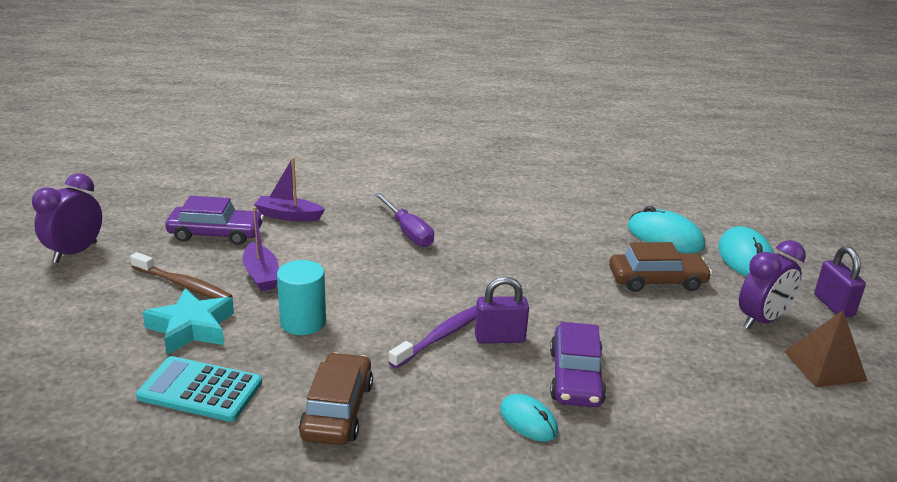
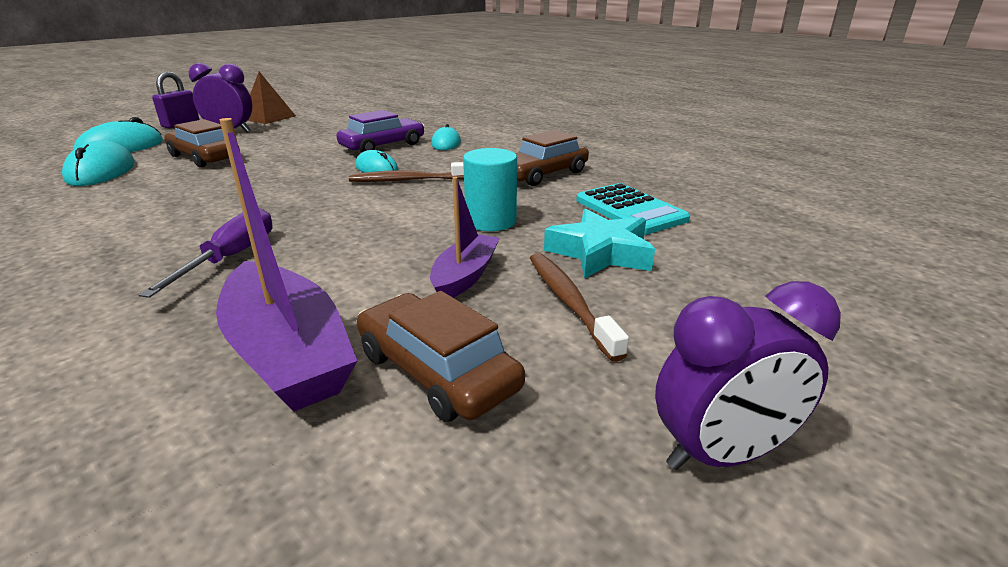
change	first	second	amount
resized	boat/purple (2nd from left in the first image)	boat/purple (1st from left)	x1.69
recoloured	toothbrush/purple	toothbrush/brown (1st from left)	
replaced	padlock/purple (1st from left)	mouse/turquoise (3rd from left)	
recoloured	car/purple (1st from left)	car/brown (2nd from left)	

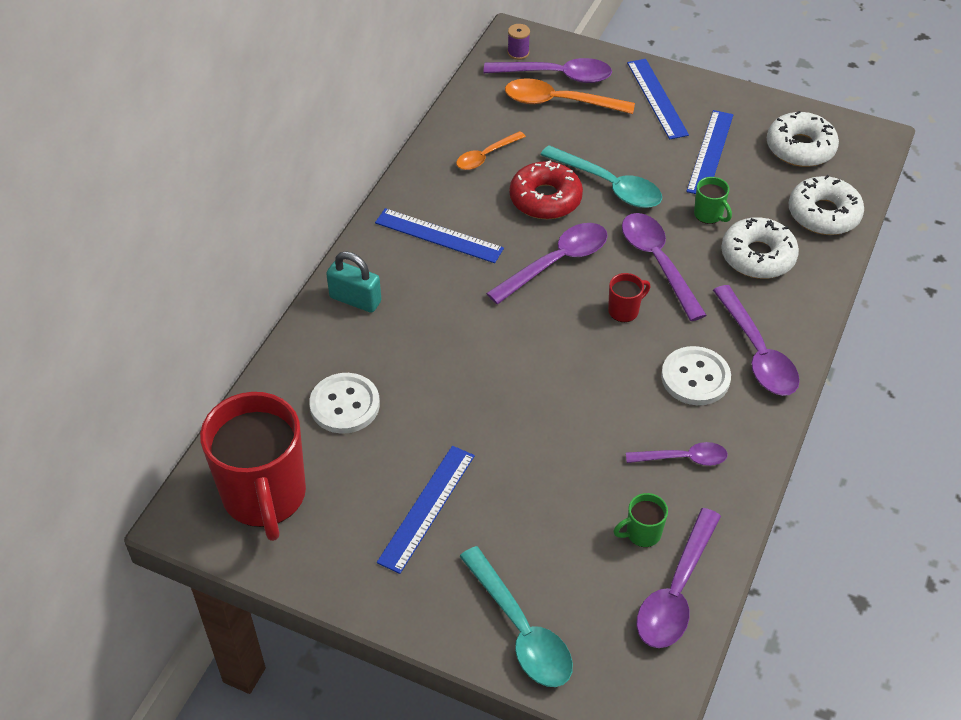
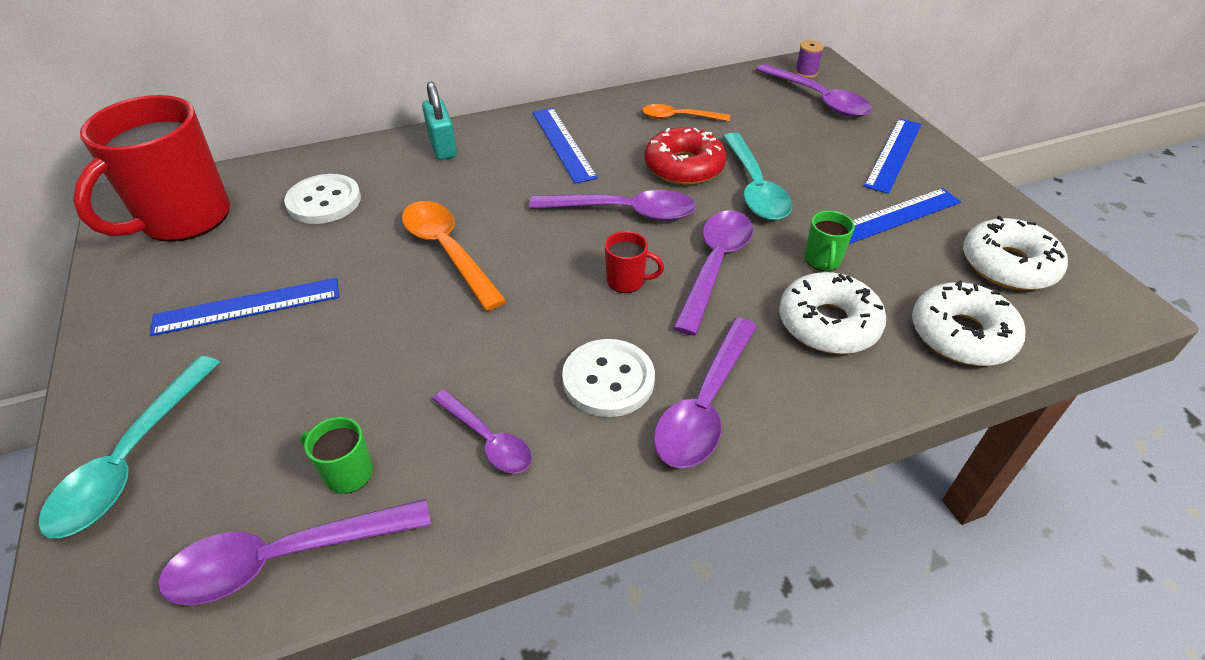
change	first	second	amount
moved	spoon/orange (2nd from left in the first image)	spoon/orange (1st from left)	

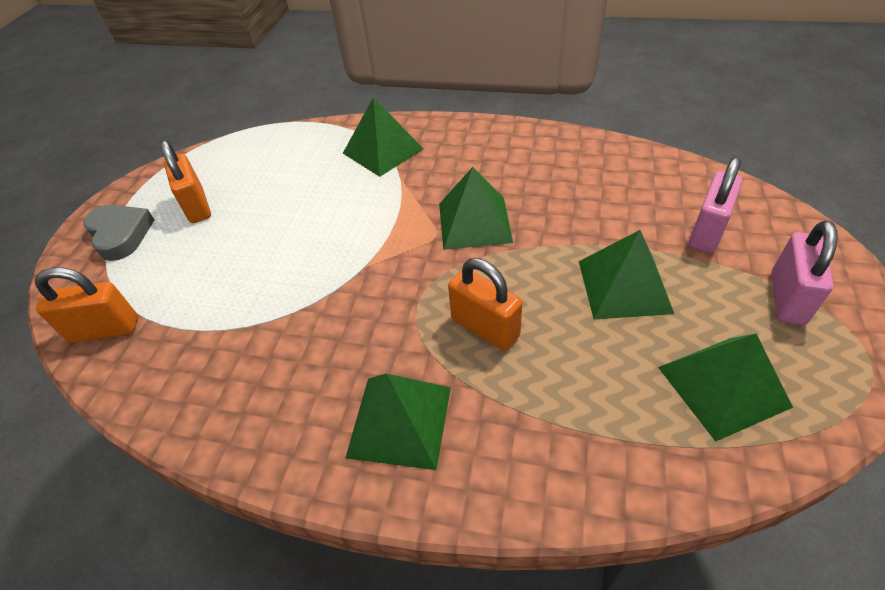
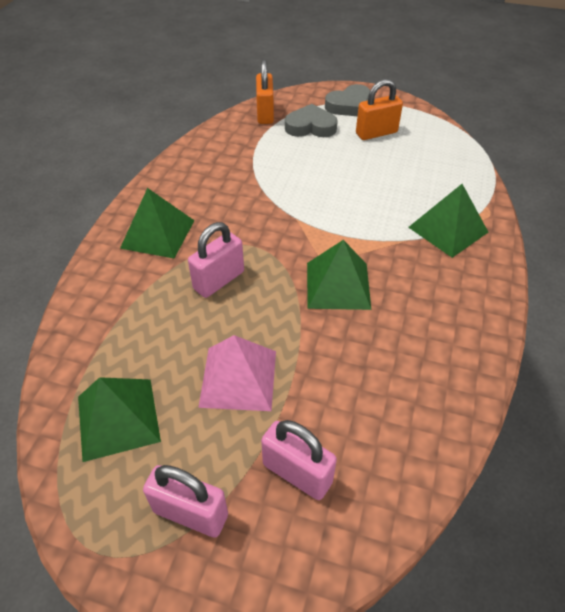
change	first	second	amount
recoloured	padlock/orange (3rd from left)	padlock/pink (2nd from left)	
recoloured	pyramid/green (4th from left)	pyramid/pink	
added		heart/grey (1st from left)	

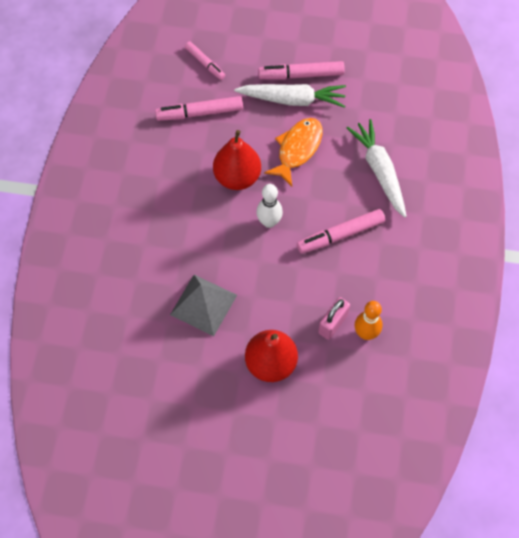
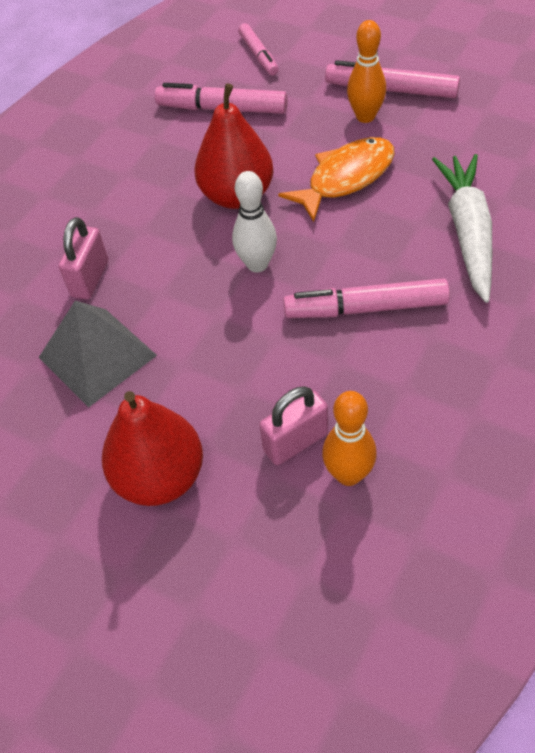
change	first	second	amount
added		padlock/pink (1st from left)	
replaced	carrot/white (1st from left)	bowling pin/orange (2nd from left)	

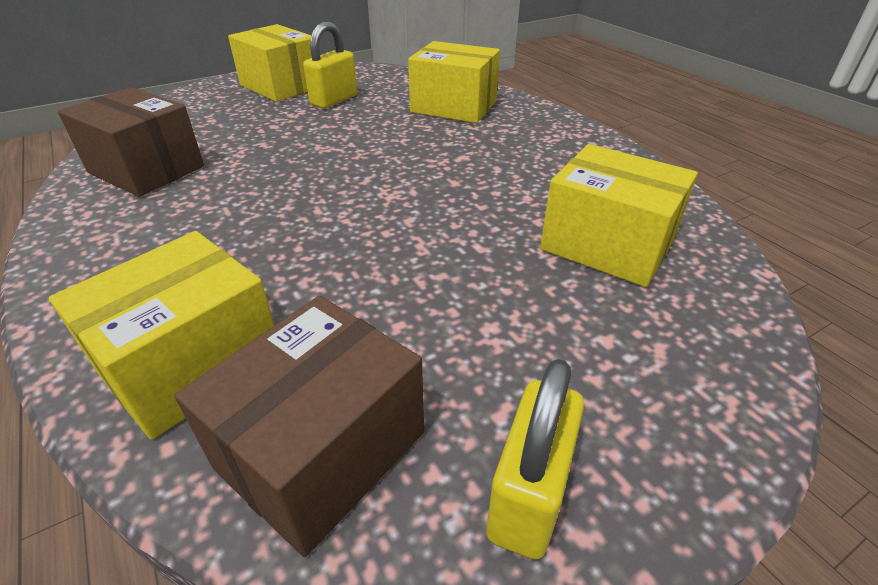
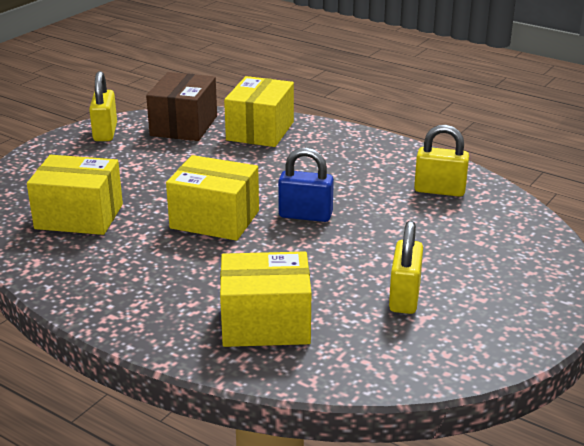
change	first	second	amount
moved	box/yellow (2nd from left)		
added		padlock/blue	
replaced	box/brown (1st from left)	padlock/yellow (3rd from left)	

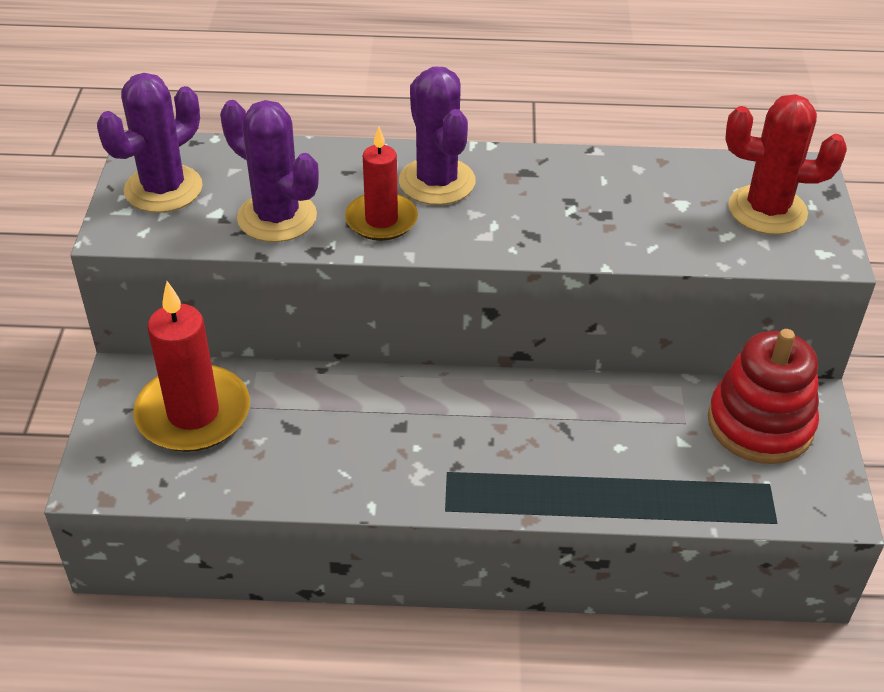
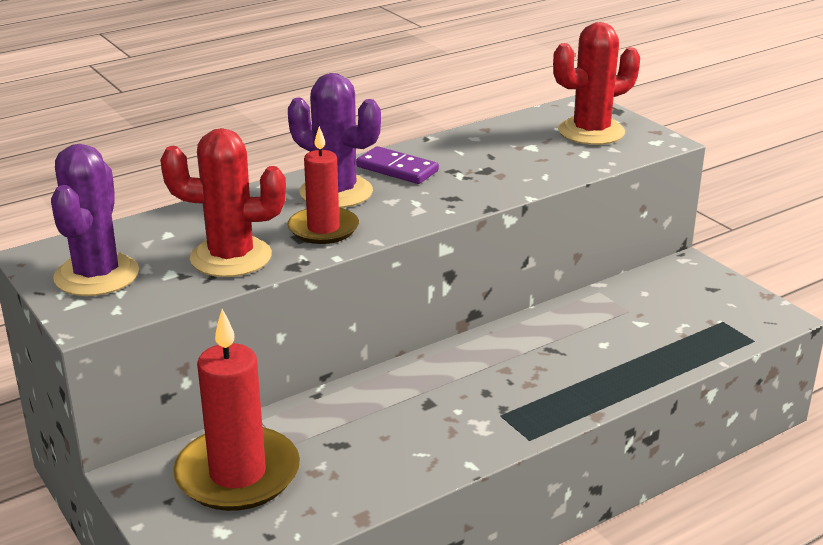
change	first	second	amount
recoloured	cactus/purple (2nd from left)	cactus/red (1st from left)	
added		domino/purple	
removed	stacking toy/red		

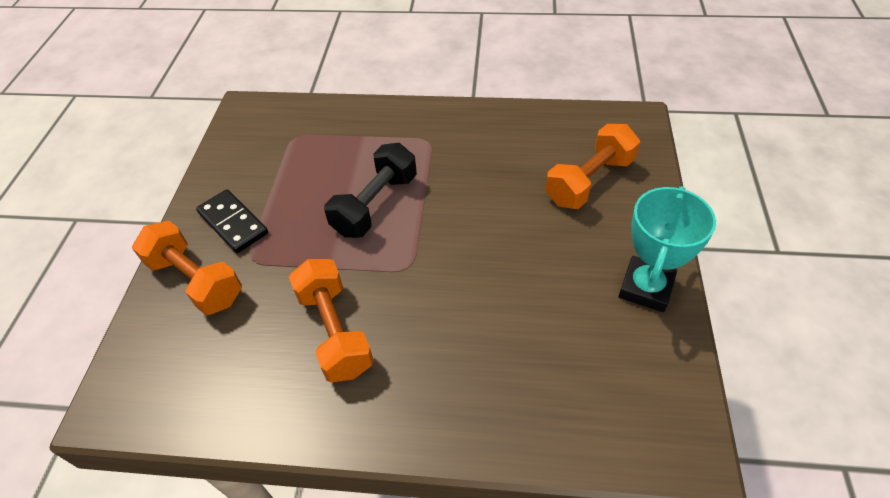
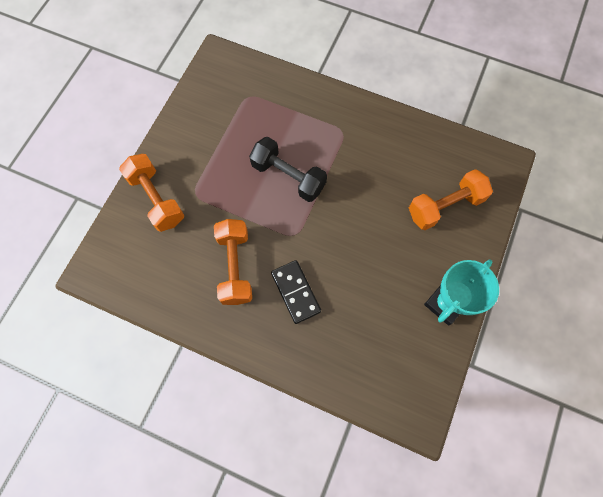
change	first	second	amount
turned	dumbbell/black		75 degrees clockwise
moved	domino/black		

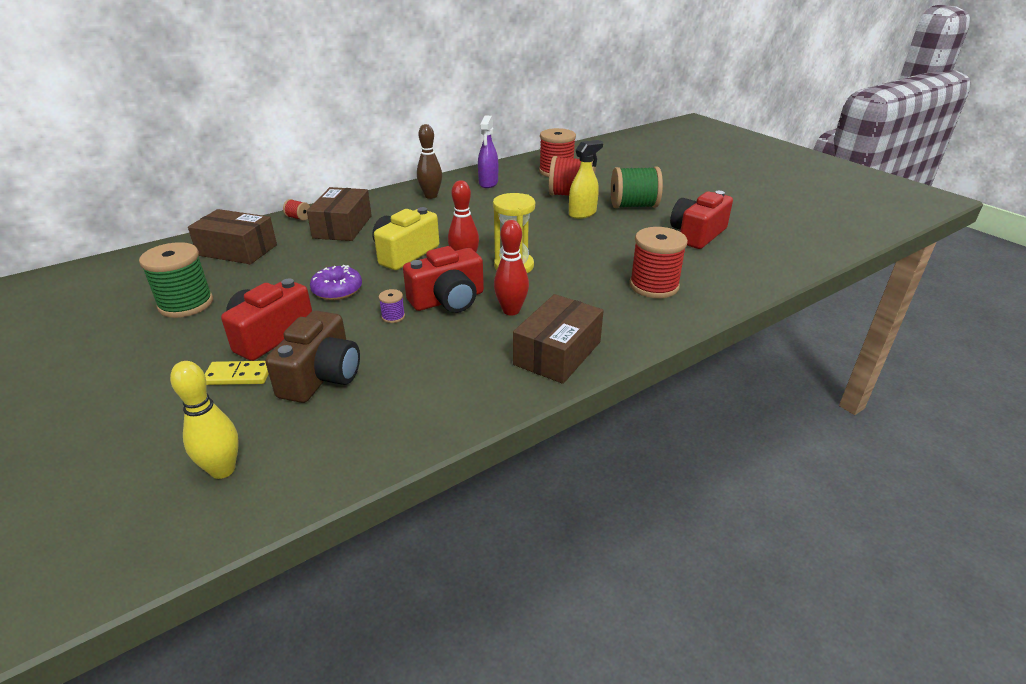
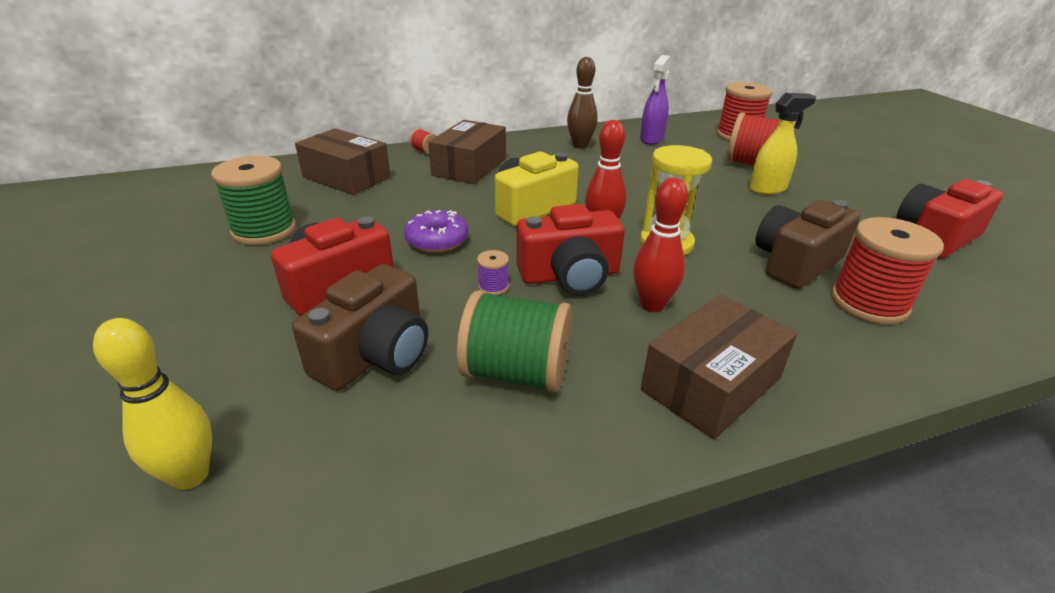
change	first	second	amount
moved	spool/green (2nd from left)		
added		camera/brown (2nd from left)	
removed	domino/yellow		

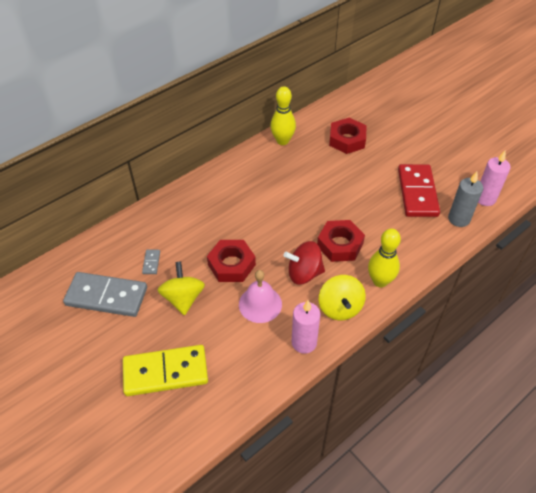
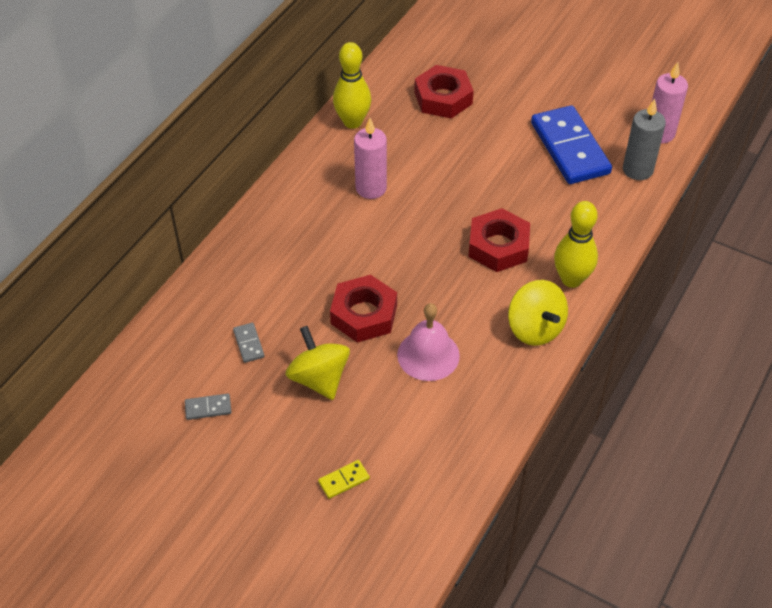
change	first	second	amount
resized	domino/grey (1st from left)		x0.40
resized	domino/yellow		x0.40
moved	candle/pink (1st from left)		
recoloured	domino/red	domino/blue	
removed	spinning top/red		

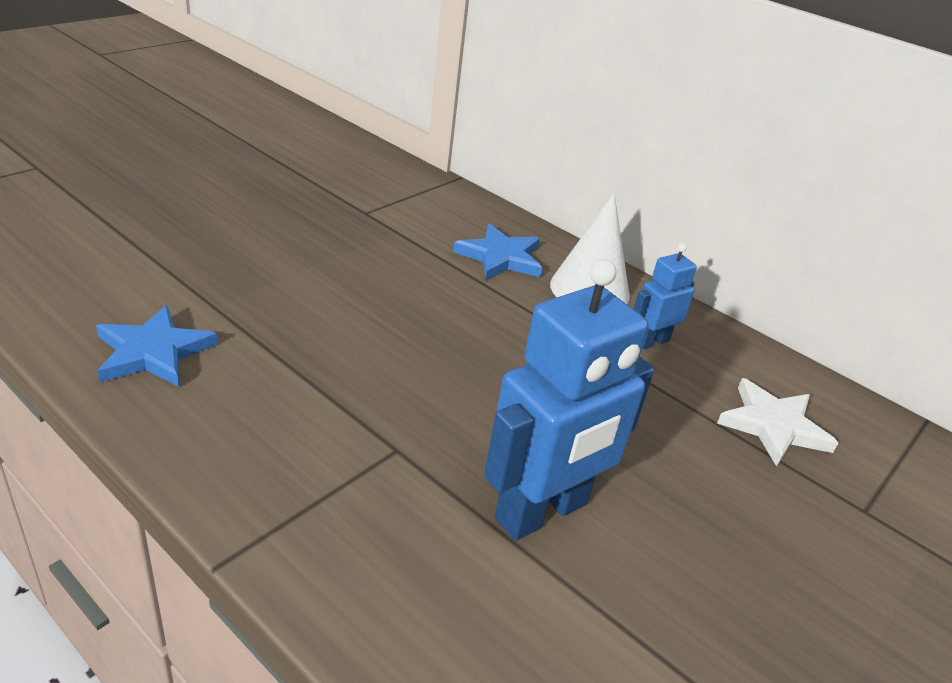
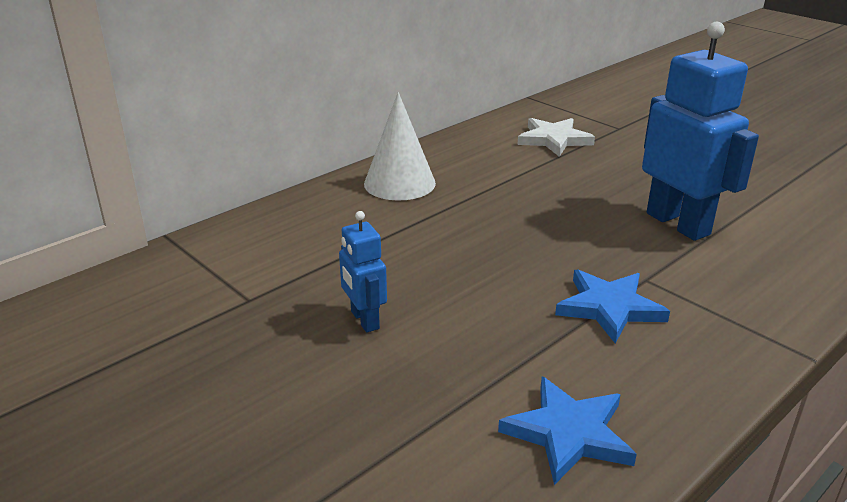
change	first	second	amount
moved	robot/blue (2nd from left in the first image)	robot/blue (1st from left)	
moved	star/blue (2nd from left)		

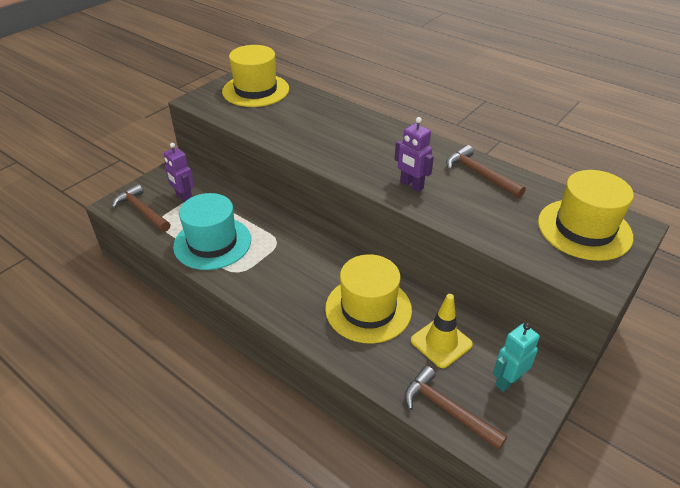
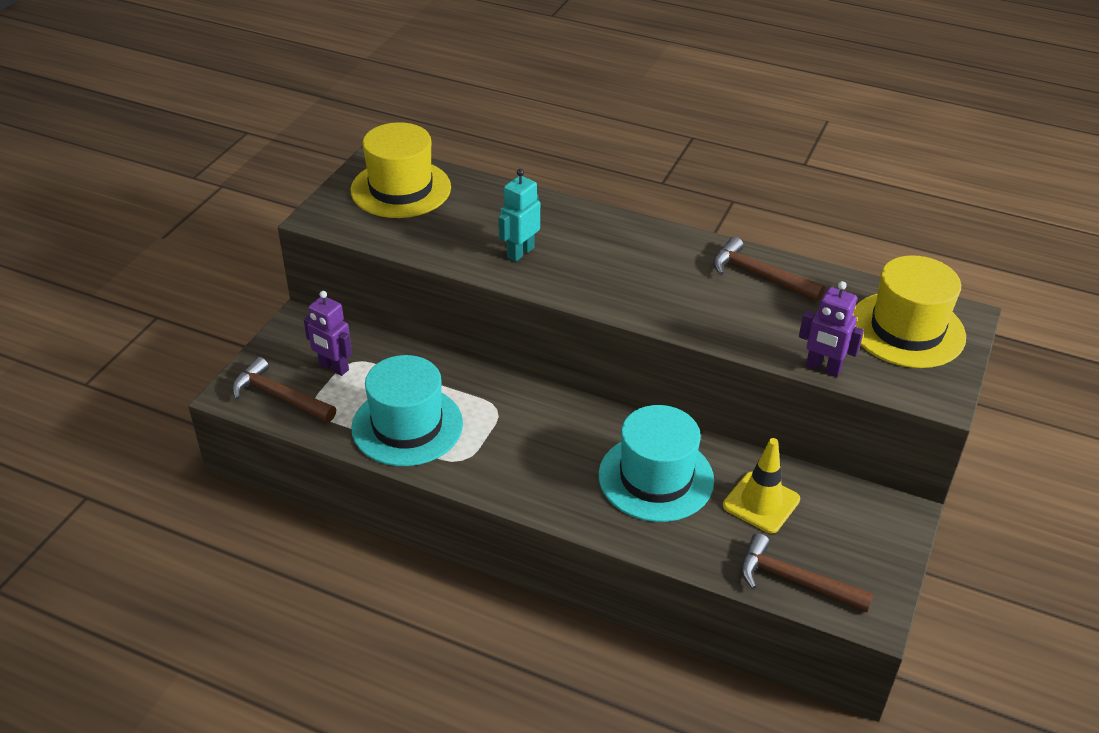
change	first	second	amount
moved	robot/turquoise		
recoloured	hat/yellow (2nd from left)	hat/turquoise (2nd from left)	
moved	robot/purple (2nd from left)		

